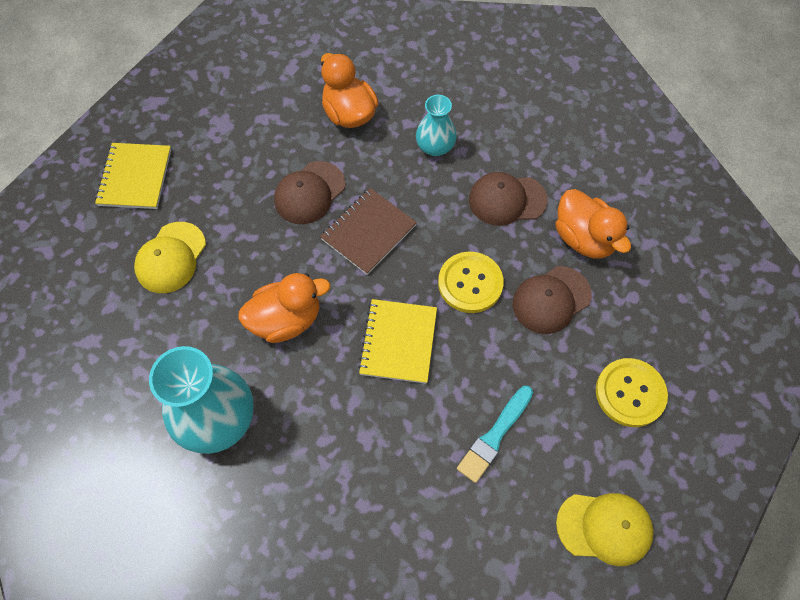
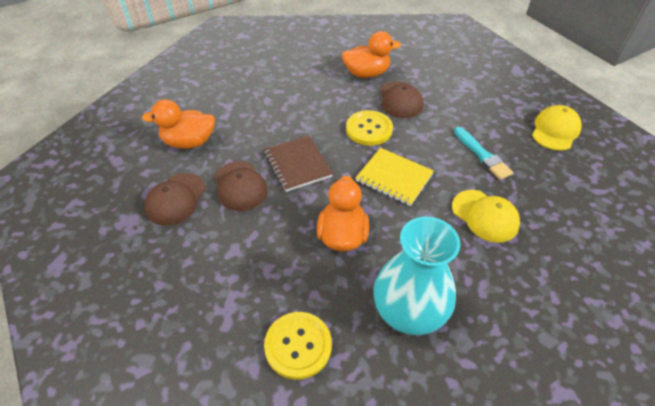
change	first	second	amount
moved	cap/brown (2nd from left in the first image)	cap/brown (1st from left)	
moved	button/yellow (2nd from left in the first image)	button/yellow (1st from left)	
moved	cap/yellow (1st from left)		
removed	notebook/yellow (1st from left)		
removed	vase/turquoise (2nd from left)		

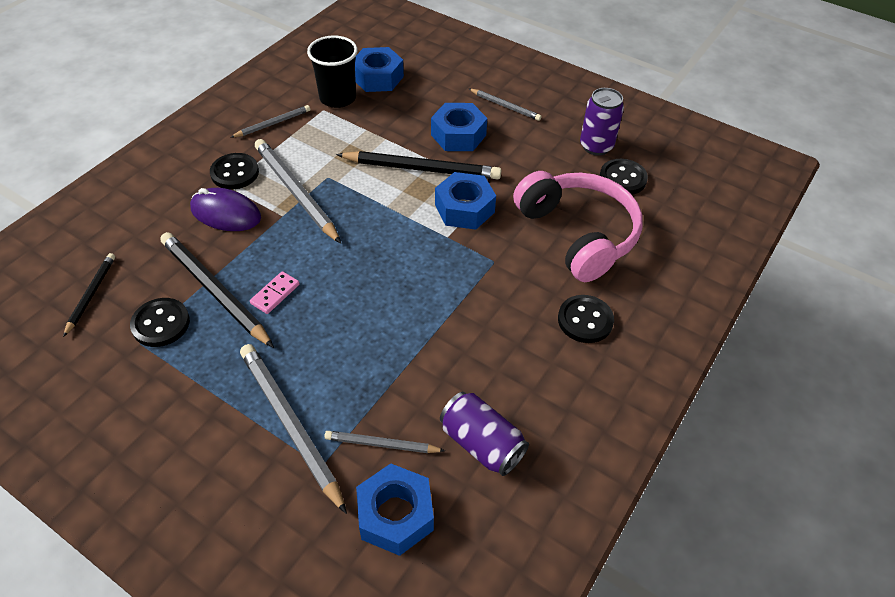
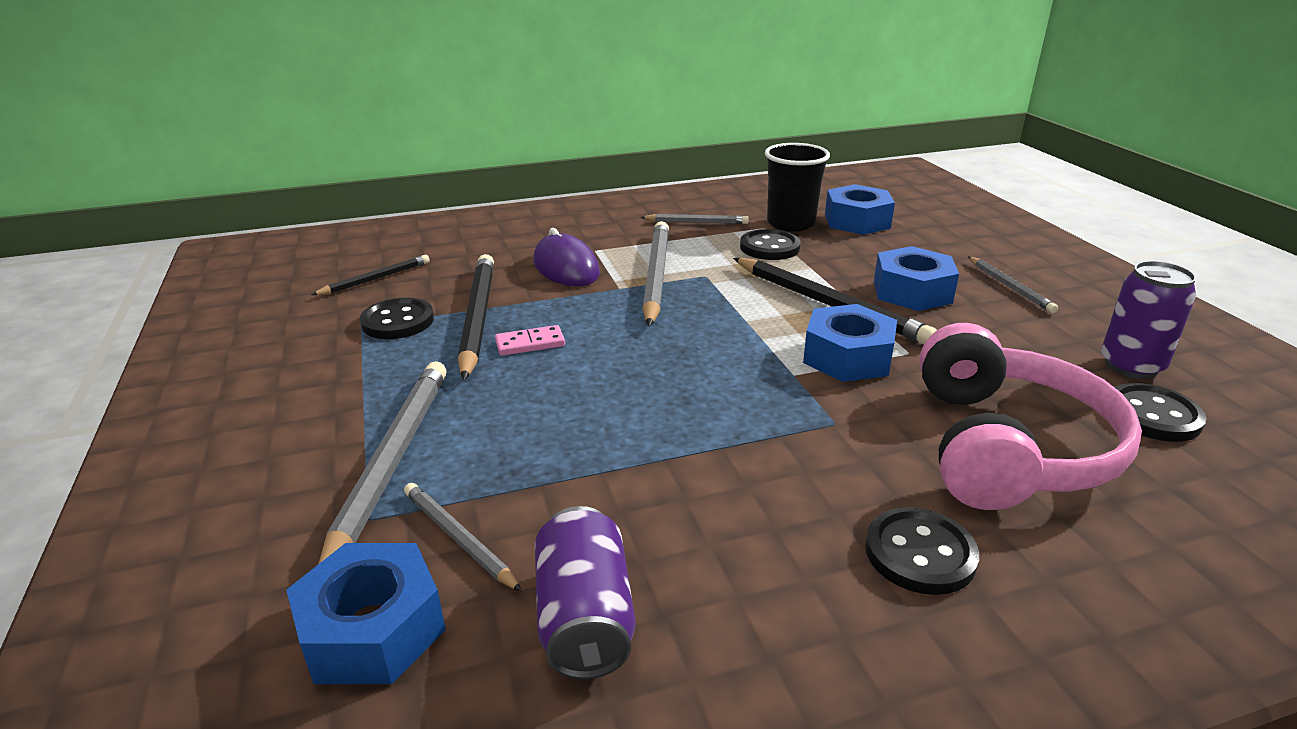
change	first	second	amount
moved	button/black (2nd from left)		

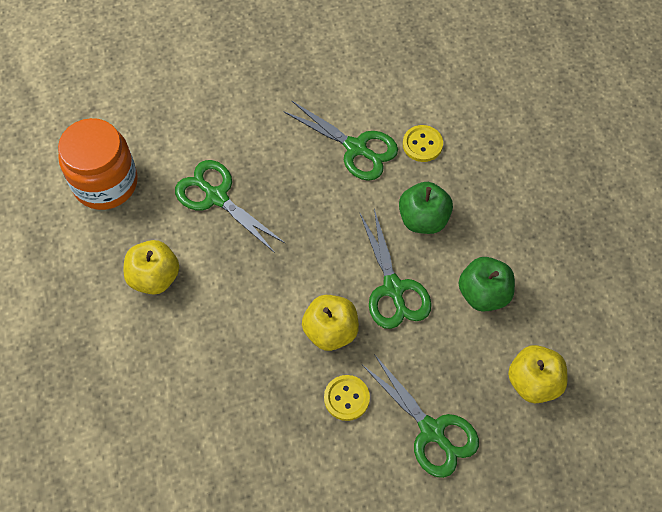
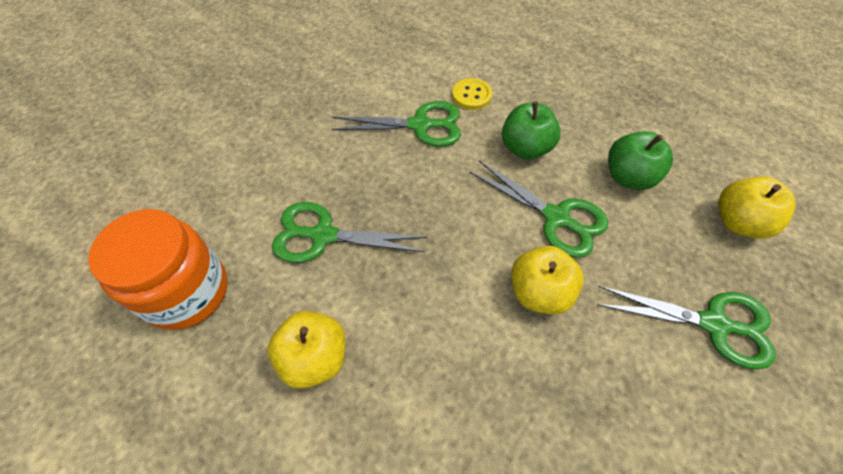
change	first	second	amount
removed	button/yellow (1st from left)		

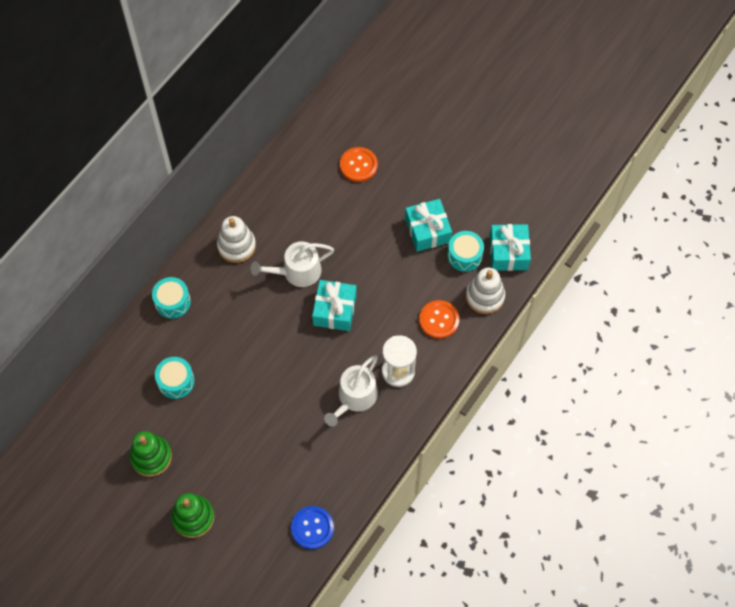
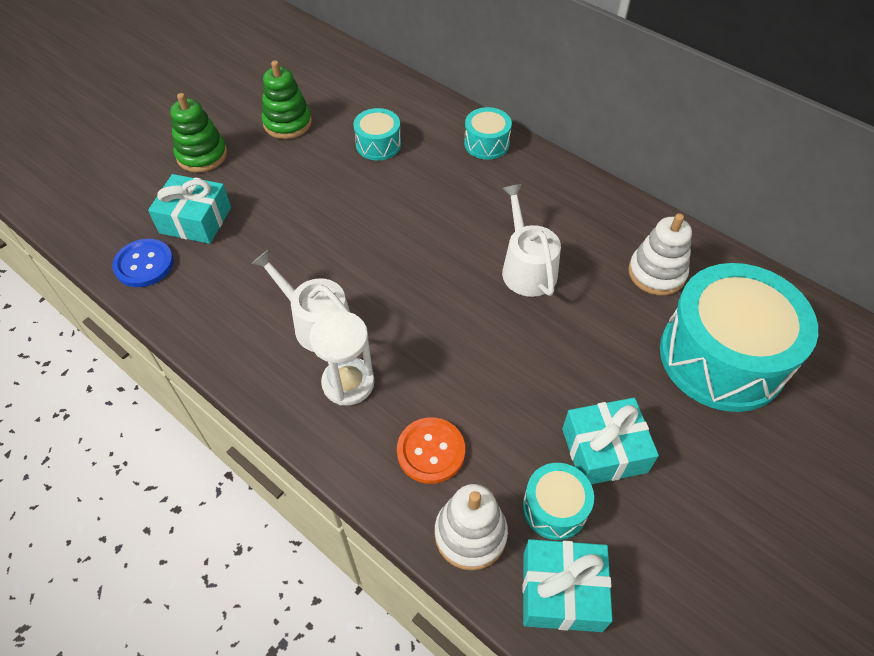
change	first	second	amount
moved	gift/turquoise (1st from left)		
moved	stacking toy/white (1st from left in the first image)	stacking toy/white (2nd from left)	
replaced	button/orange (1st from left)	drum/turquoise (4th from left)	

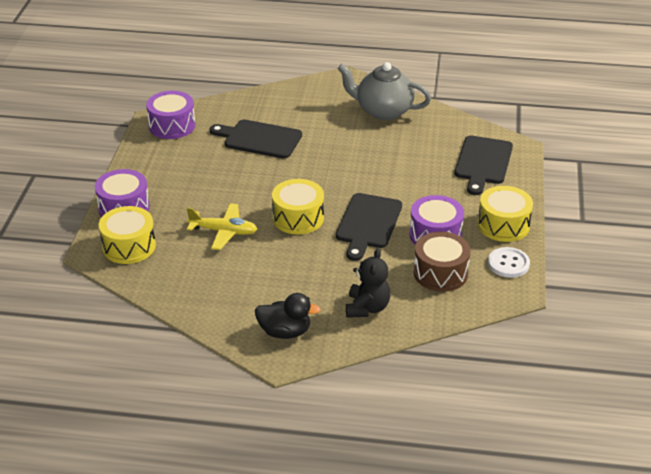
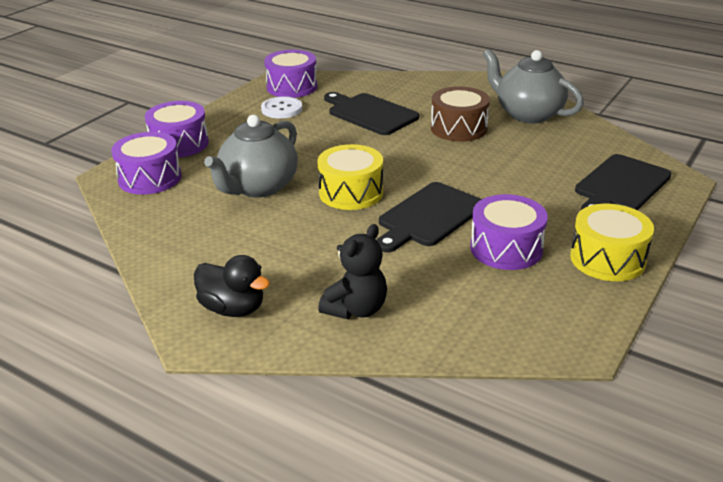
change	first	second	amount
recoloured	drum/yellow (1st from left)	drum/purple (1st from left)	
replaced	plane/yellow	teapot/grey (1st from left)	
moved	button/white		
moved	drum/brown		

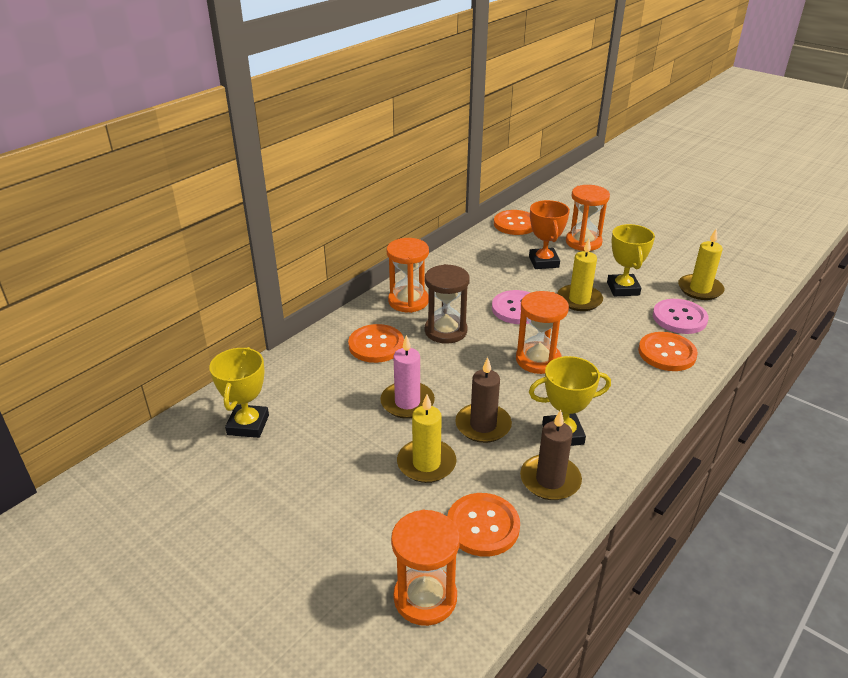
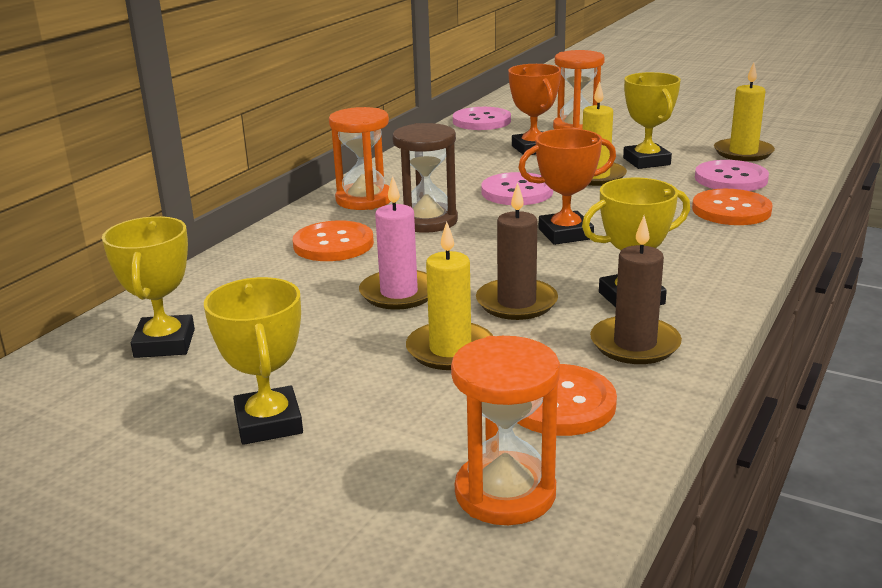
change	first	second	amount
added		trophy/yellow (2nd from left)	
recoloured	button/orange (3rd from left)	button/pink (1st from left)	
replaced	hourglass/orange (3rd from left)	trophy/orange (2nd from left)	

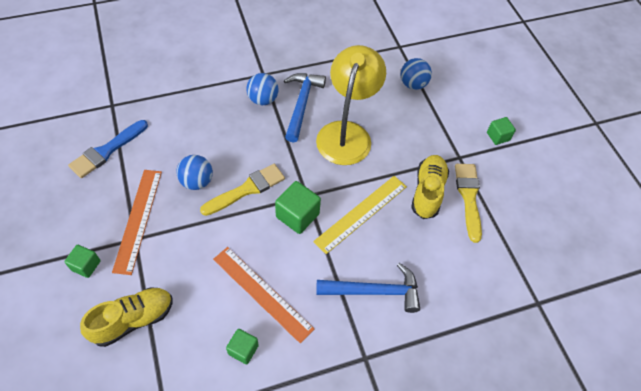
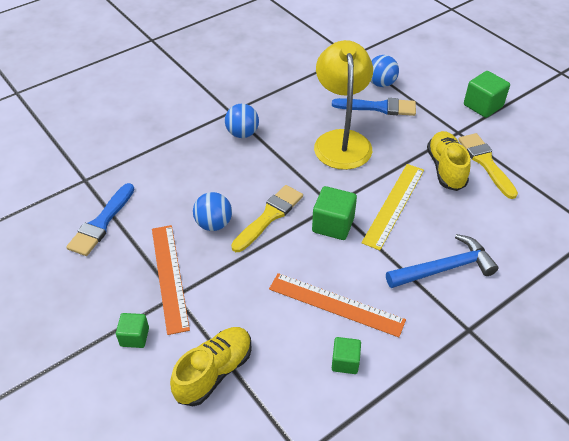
change	first	second	amount
added		brush/blue (2nd from left)	
resized	cube/green (4th from left)		x1.61
removed	hammer/blue (1st from left)		

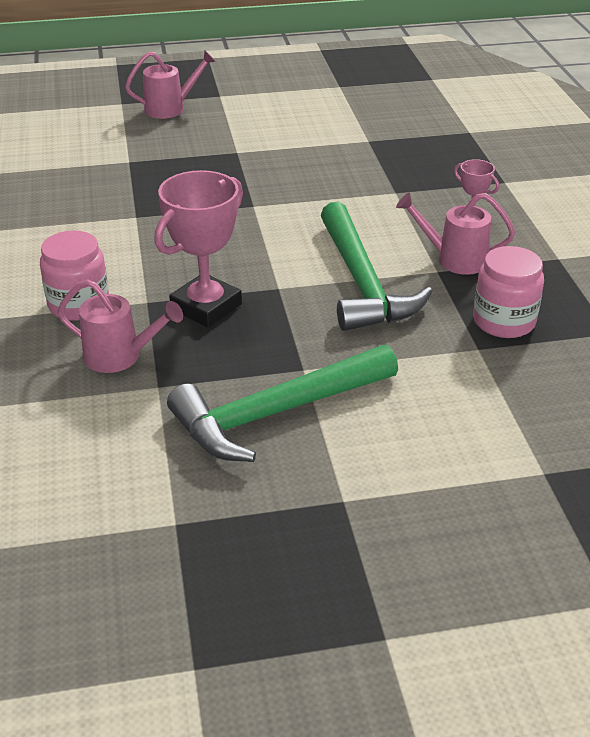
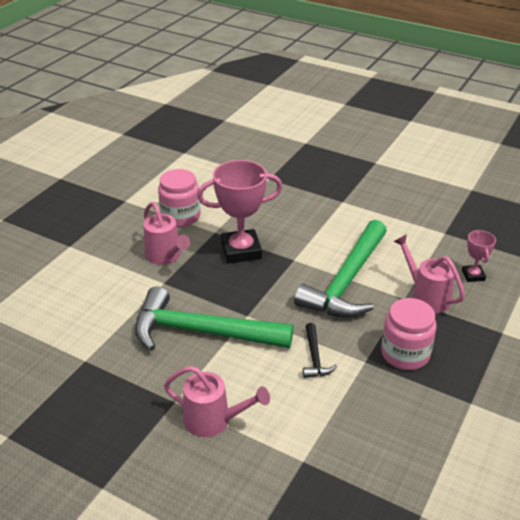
change	first	second	amount
moved	watering can/pink (2nd from left)		
added		hammer/black	

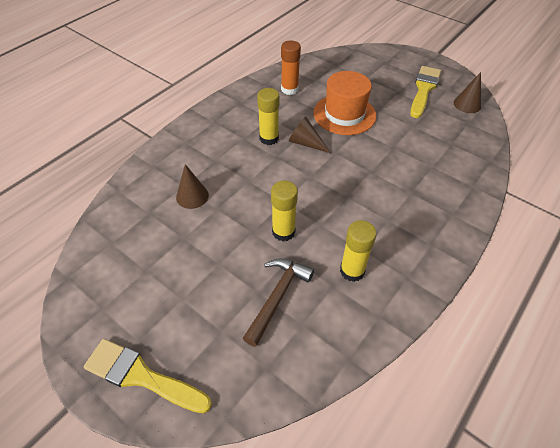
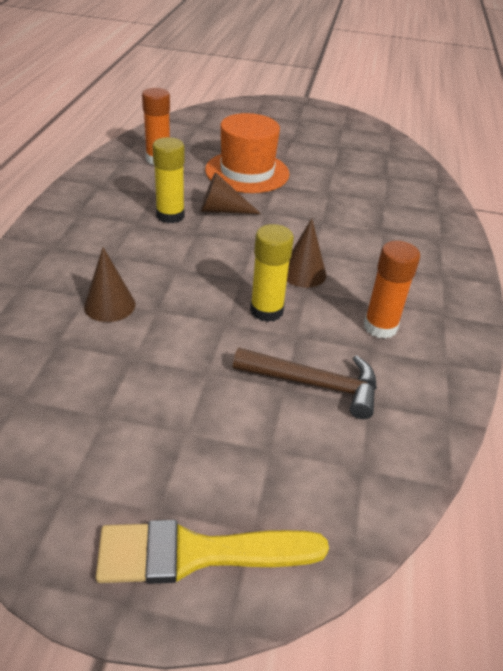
change	first	second	amount
turned	hammer/brown		105 degrees clockwise
moved	cone/brown (3rd from left)		
recoloured	glue stick/yellow (3rd from left)	glue stick/orange (2nd from left)	
removed	brush/yellow (2nd from left)		

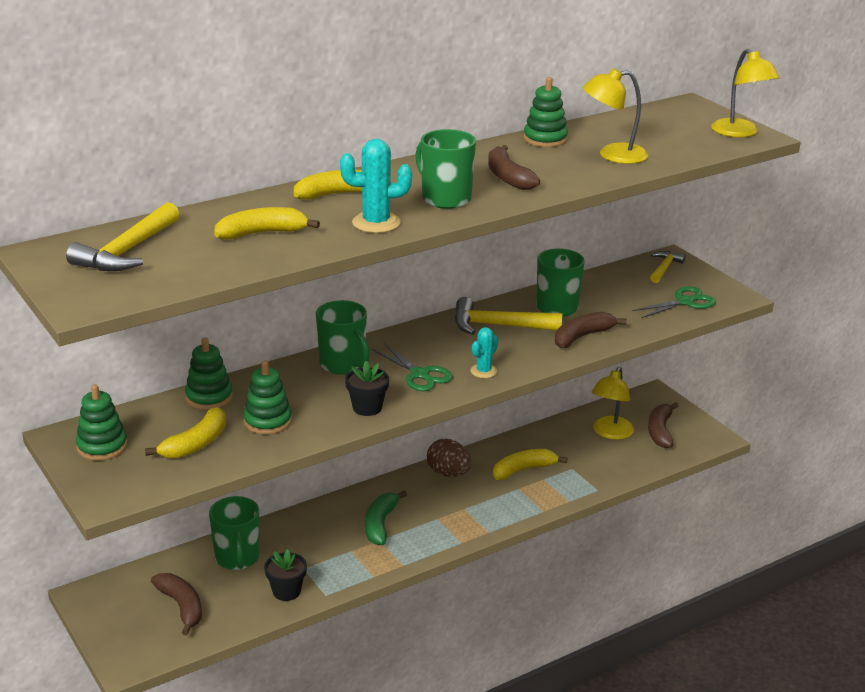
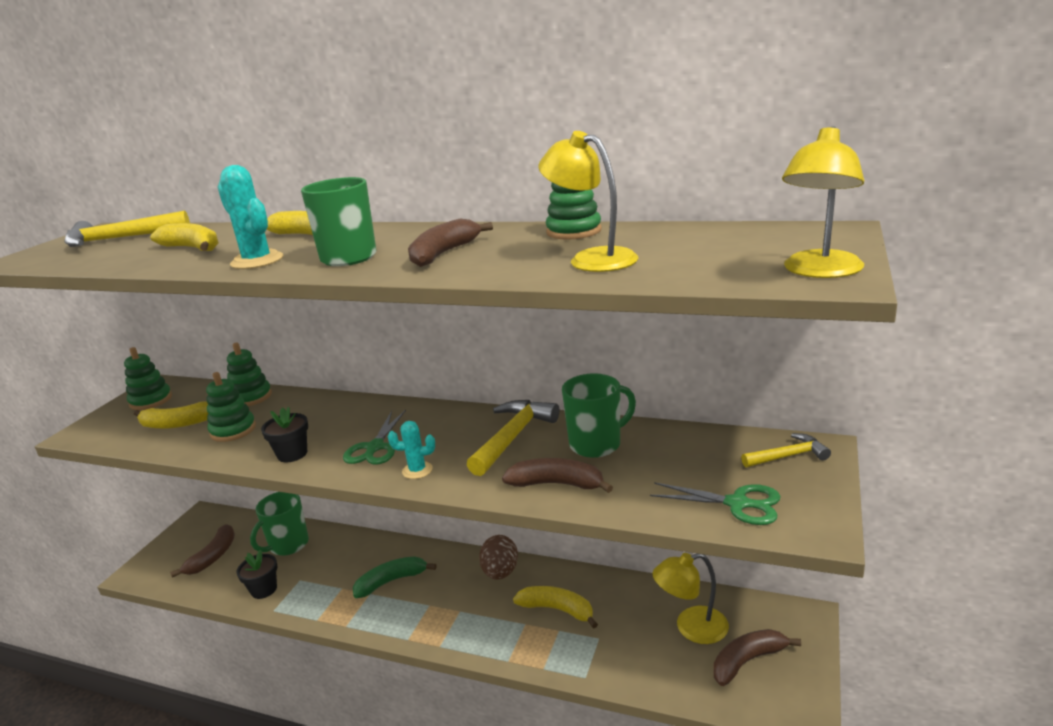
change	first	second	amount
turned	hammer/yellow (2nd from left)		60 degrees clockwise
removed	mug/green (2nd from left)		

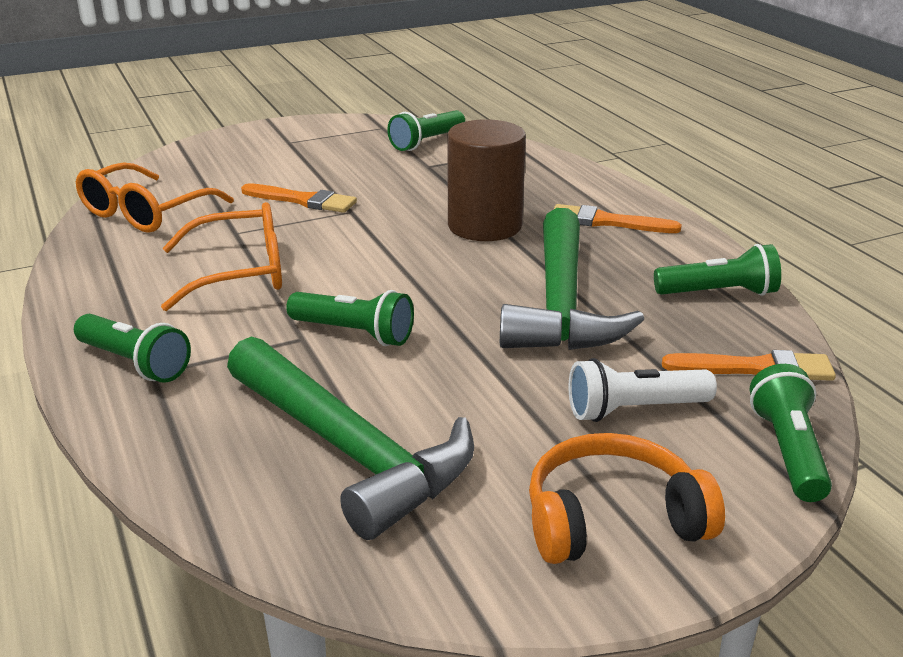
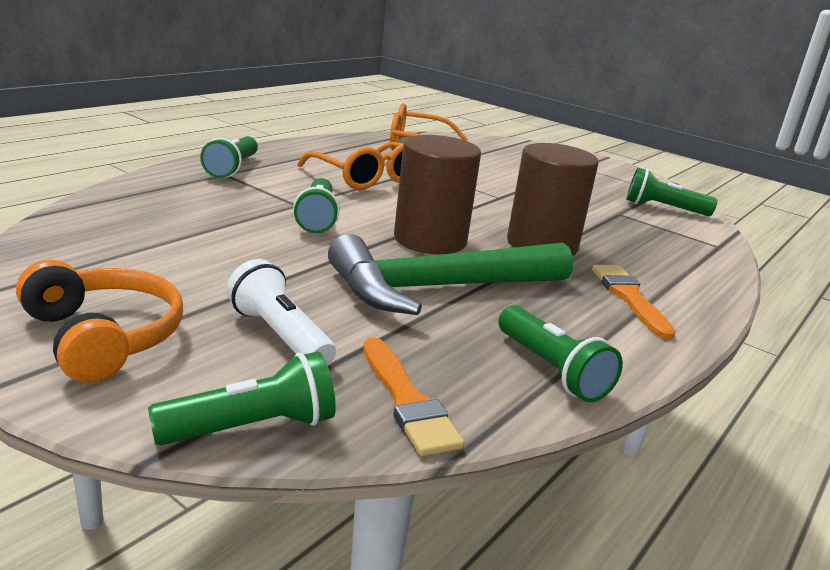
change	first	second	amount
added		cylinder/brown (1st from left)	
removed	hammer/green (1st from left)		
removed	brush/orange (1st from left)		

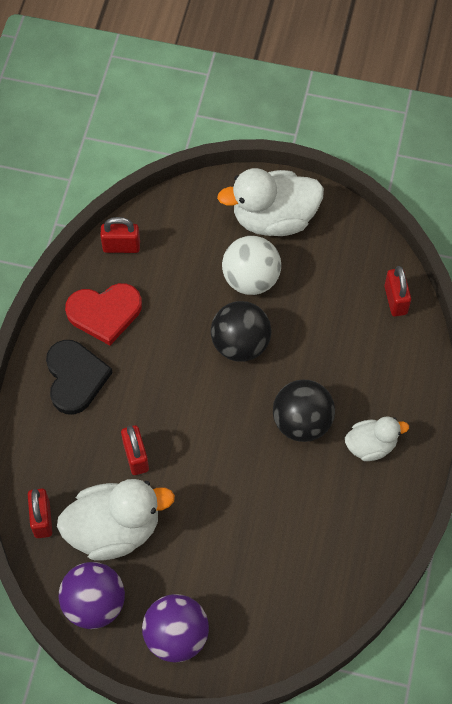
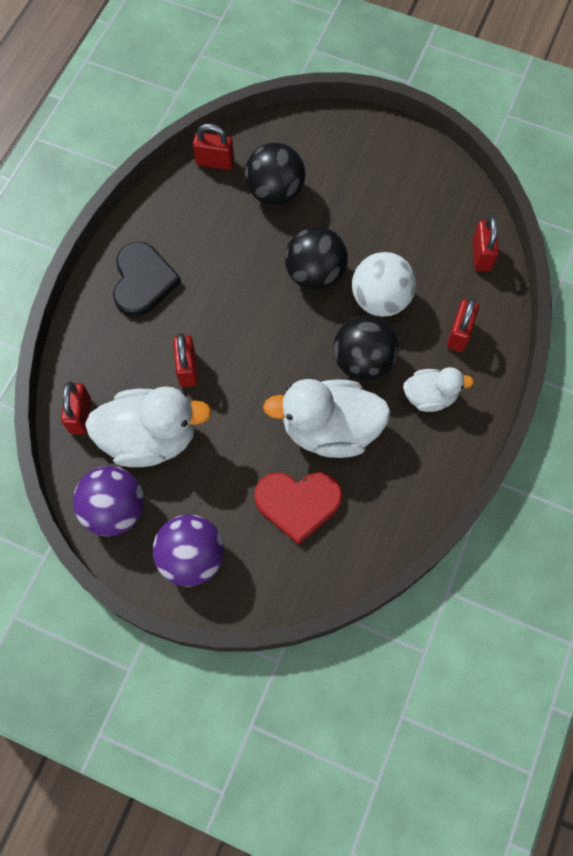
change	first	second	amount
added		ball/black (1st from left)	
moved	heart/red		
moved	duck/white (2nd from left)		
moved	ball/white		
added		padlock/red (4th from left)	

